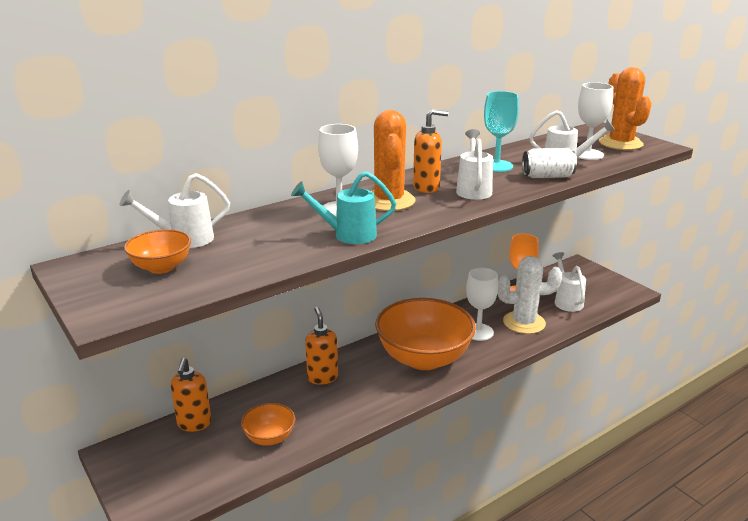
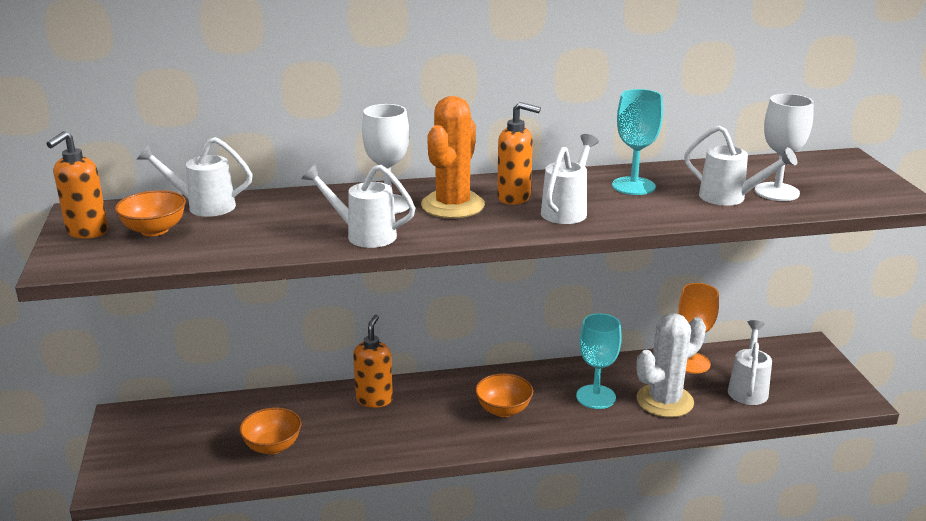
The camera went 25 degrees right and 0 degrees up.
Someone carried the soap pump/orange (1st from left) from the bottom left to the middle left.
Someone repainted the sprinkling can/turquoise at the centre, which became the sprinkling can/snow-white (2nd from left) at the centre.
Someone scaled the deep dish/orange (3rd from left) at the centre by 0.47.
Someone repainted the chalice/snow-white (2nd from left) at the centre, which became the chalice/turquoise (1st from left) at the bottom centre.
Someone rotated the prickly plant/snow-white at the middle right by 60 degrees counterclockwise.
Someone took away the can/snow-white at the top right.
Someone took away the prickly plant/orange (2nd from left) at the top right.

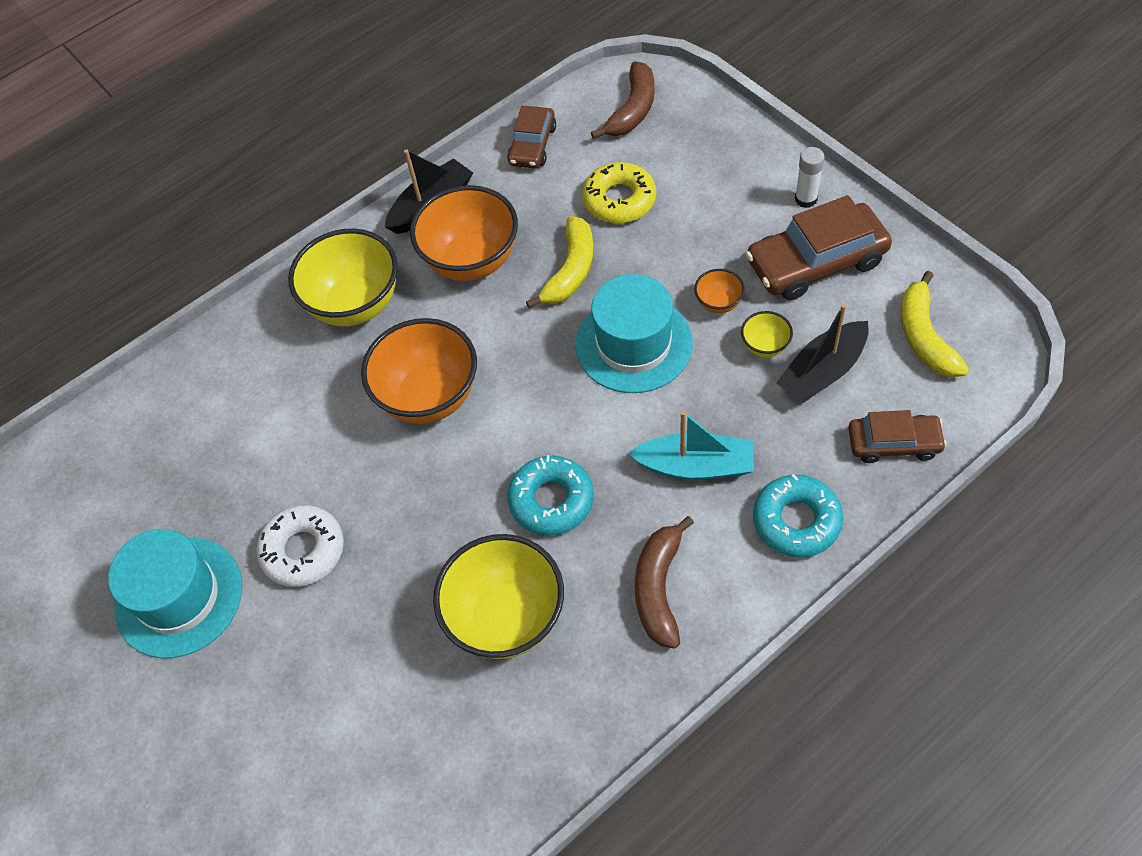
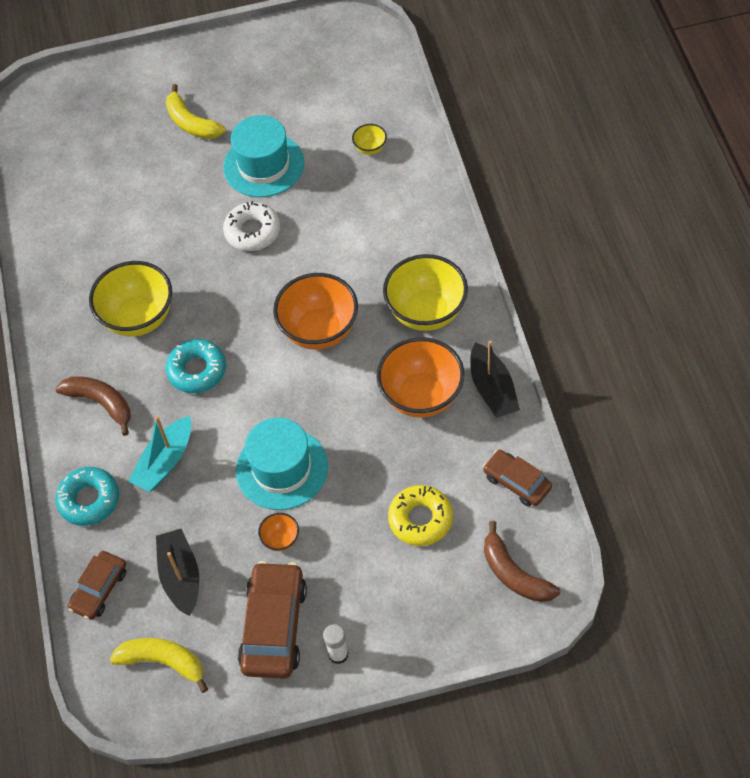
The camera went 115 degrees right and 0 degrees up.
Someone carried the banana/bright yellow (1st from left in the first image) from the top centre to the top left.
Someone carried the deep dish/bright yellow (3rd from left in the first image) from the middle right to the top centre.

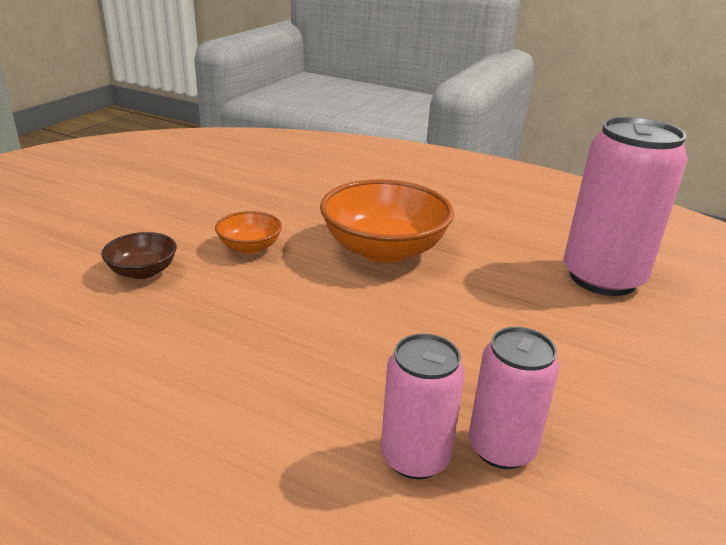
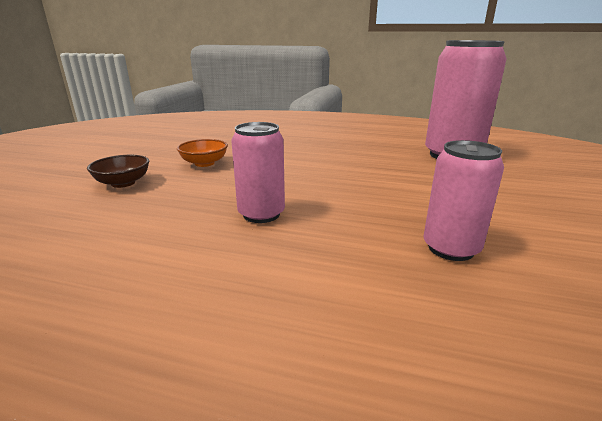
The camera went 10 degrees left and 5 degrees down.
Someone carried the can/pink (1st from left) from the bottom centre to the centre.
Someone took away the deep dish/orange (2nd from left) at the centre.

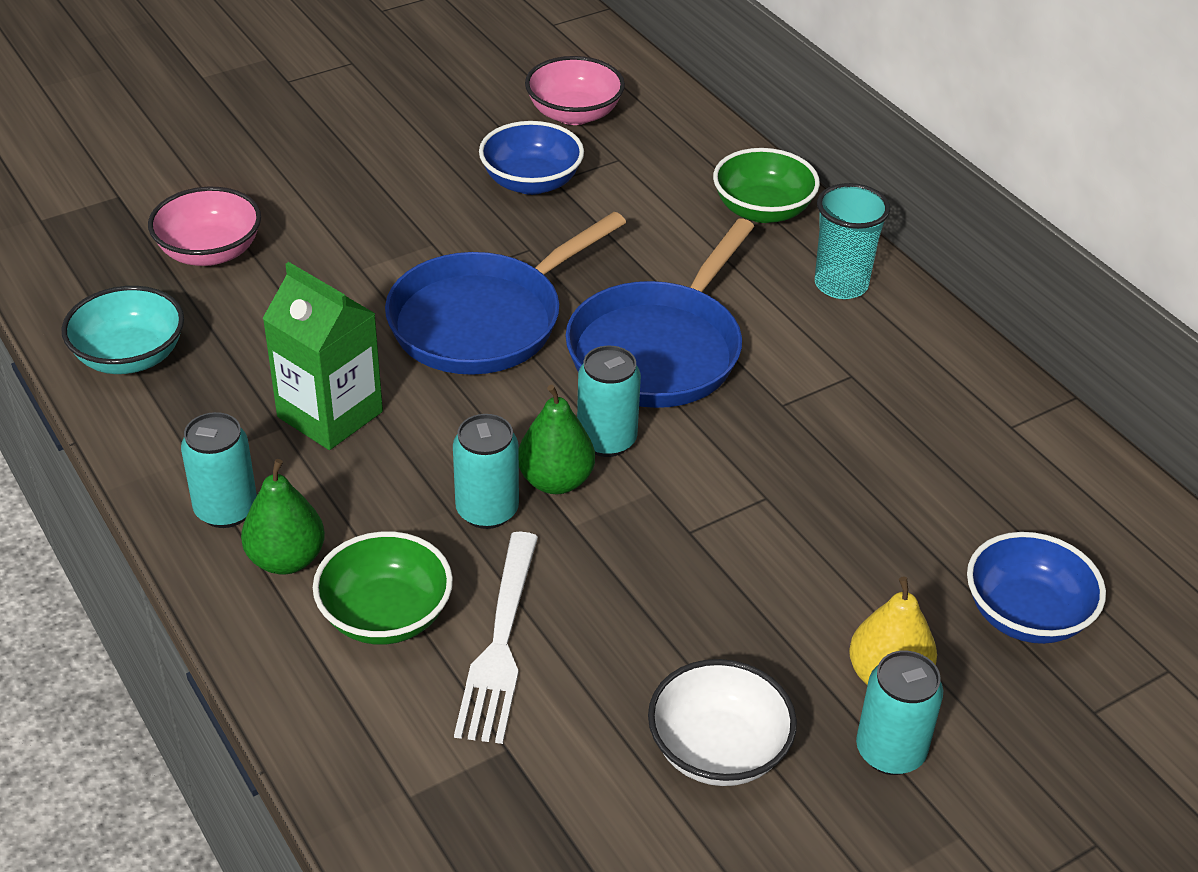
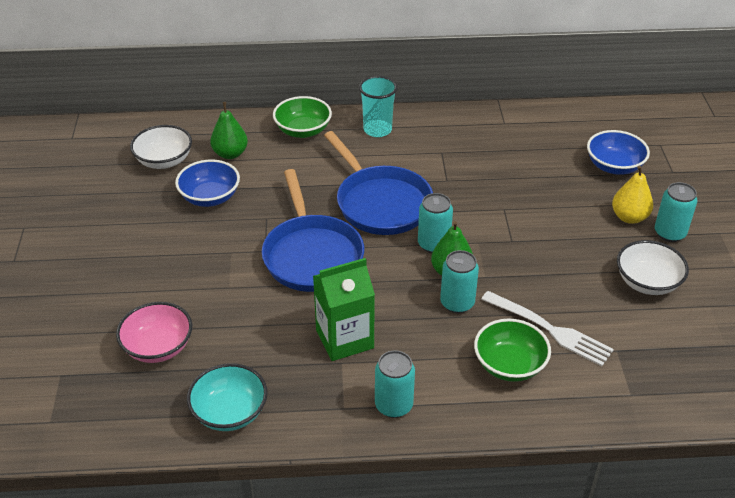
The camera went 60 degrees left and 0 degrees up.
Someone repainted the deep dish/pink (2nd from left) at the top centre, which became the deep dish/snow-white (1st from left) at the top left.
Someone carried the pear fruit/leaf-green (1st from left) from the middle left to the top left.

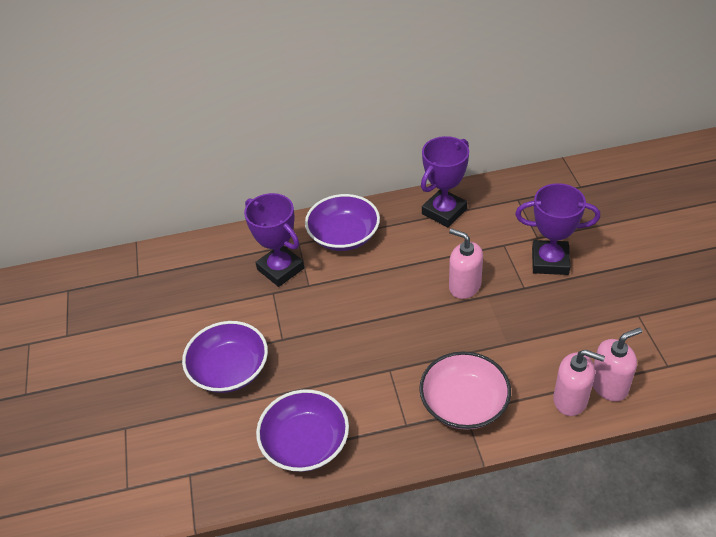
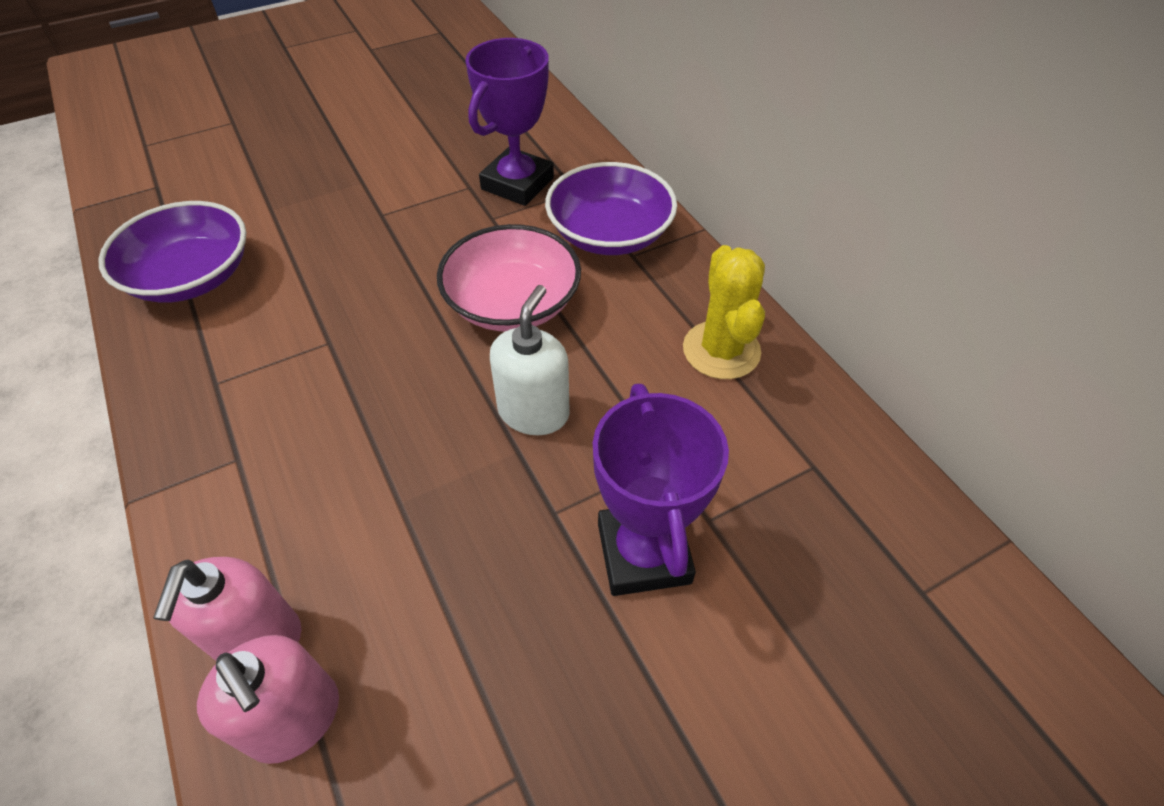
The camera went 70 degrees right and 5 degrees up.
Someone carried the deep dish/pink from the bottom centre to the centre.
Someone repainted the soap pump/pink (1st from left) at the centre, which became the soap pump/snow-white at the centre.
Someone swapped the trophy/royal purple (2nd from left) at the centre for the prickly plant/bright yellow at the centre.
Someone took away the deep dish/royal purple (1st from left) at the middle left.

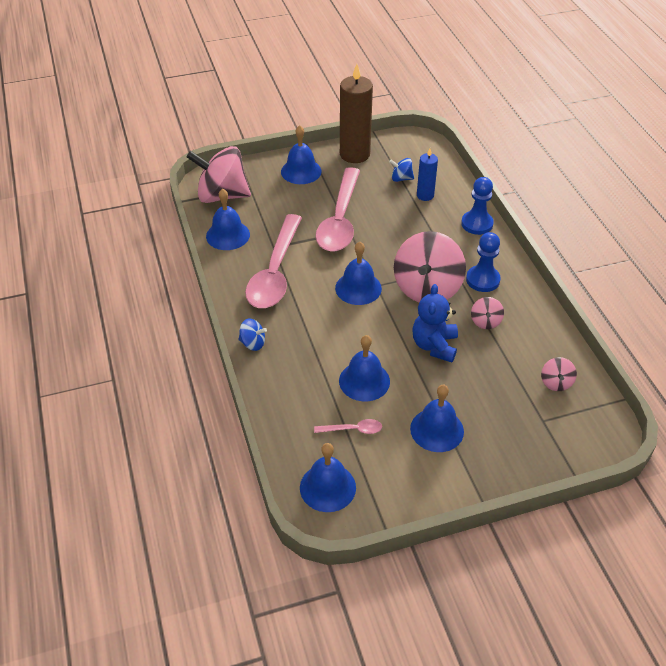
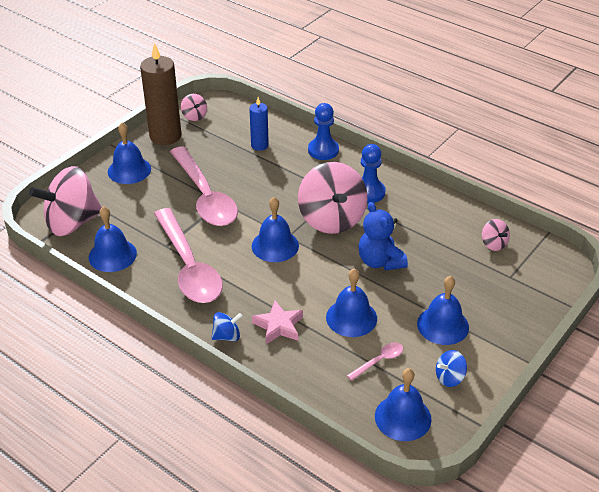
The camera went 35 degrees left and 5 degrees down.
Someone carried the spinning top/pink (3rd from left in the first image) from the middle right to the top left.
Someone put down the star/pink at the centre.
Someone carried the spinning top/royal blue (2nd from left) from the top centre to the bottom right.

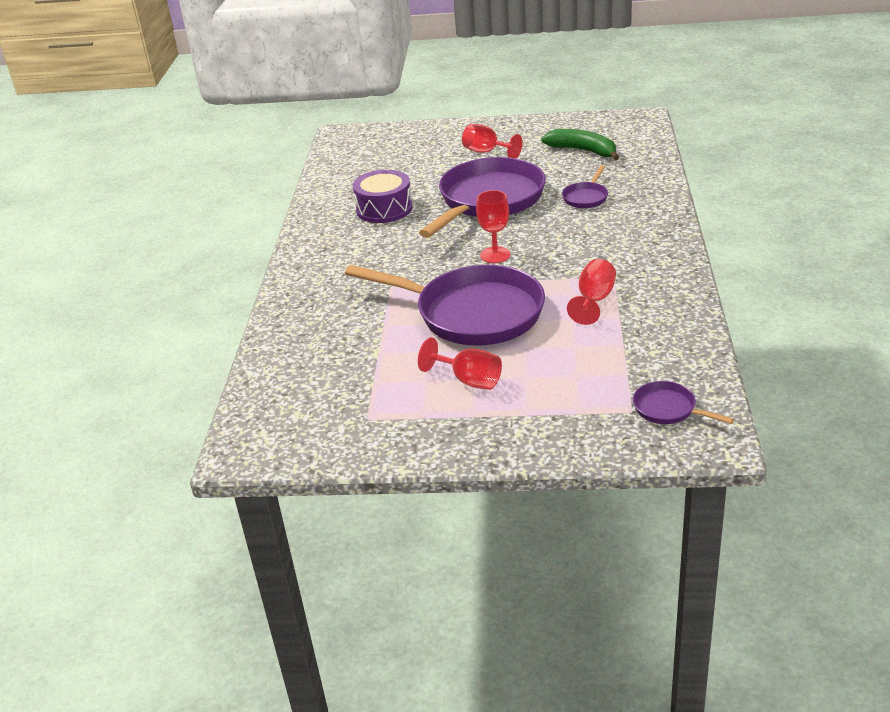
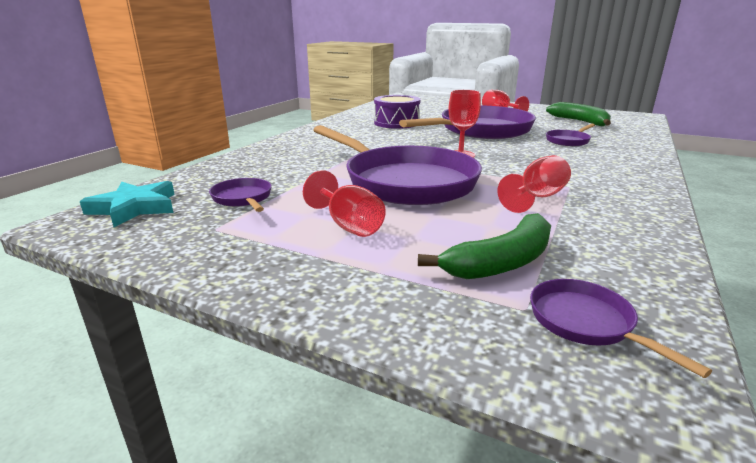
The camera went 20 degrees right and 10 degrees down.
Someone put down the star/turquoise at the middle left.
Someone put down the skillet/royal purple (1st from left) at the middle left.
Someone put down the banana/leaf-green (1st from left) at the centre.

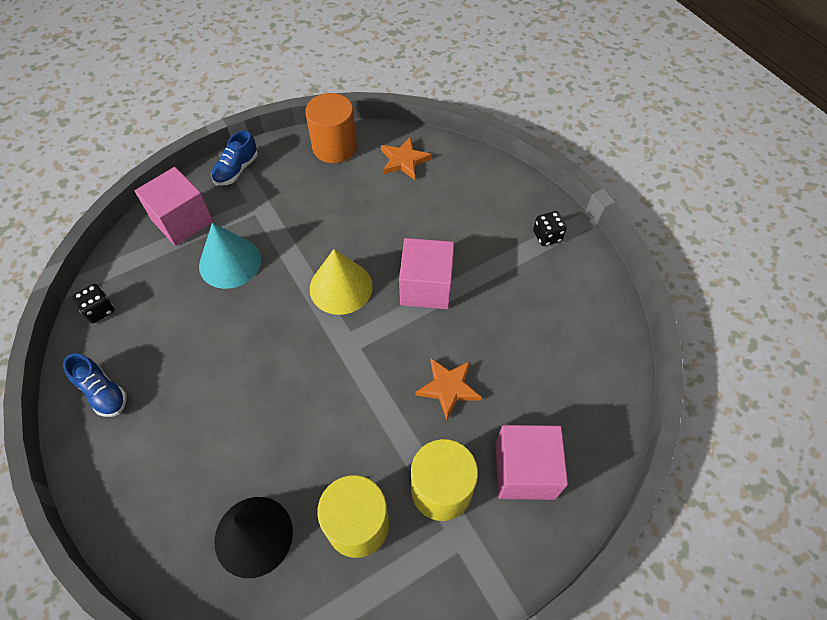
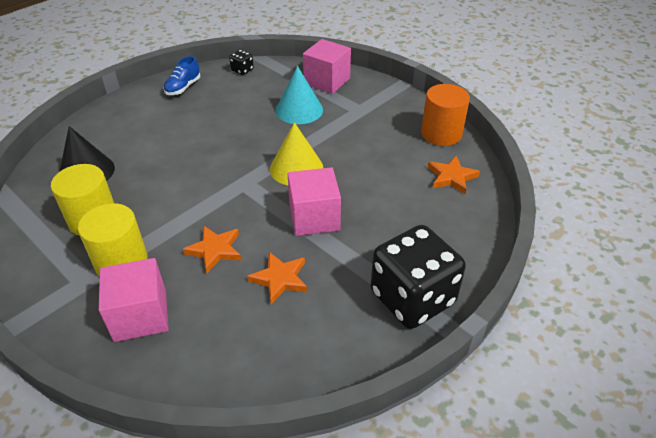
The camera went 75 degrees right and 15 degrees down.
Someone put down the star/orange (2nd from left) at the centre.
Someone scaled the game die/ebony (2nd from left) at the centre by 2.47.
Someone took away the shoe/royal blue (2nd from left) at the top left.

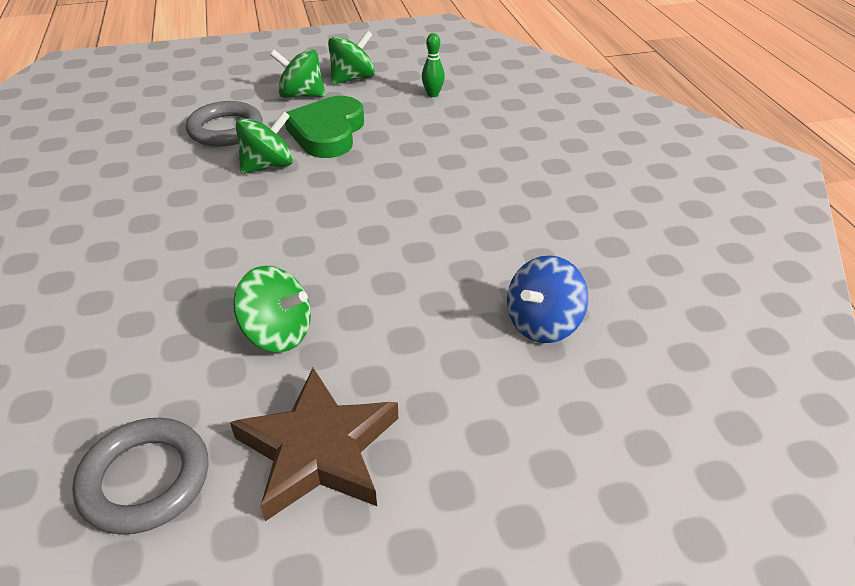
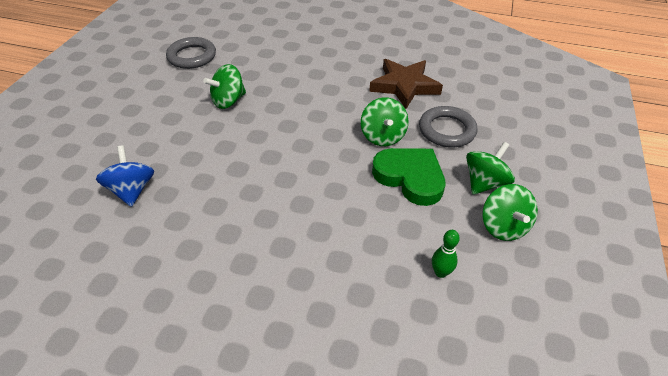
The camera went 120 degrees right and 5 degrees up.
Someone carried the star/dark brown from the bottom centre to the top centre.

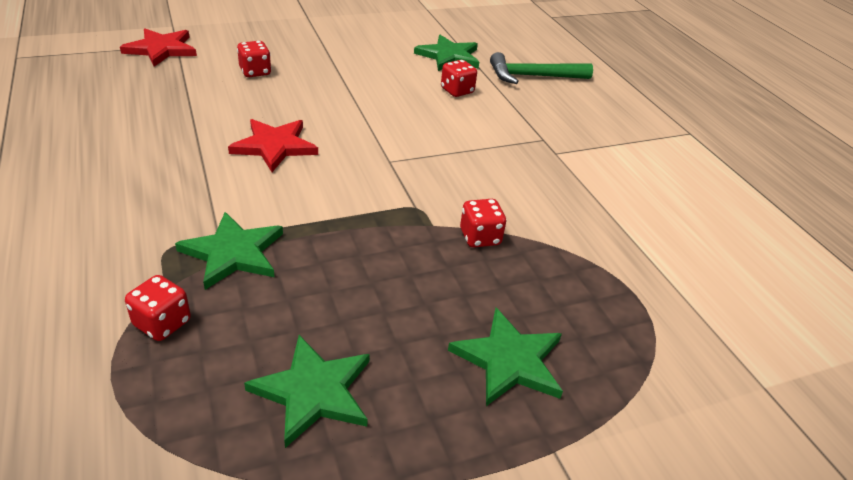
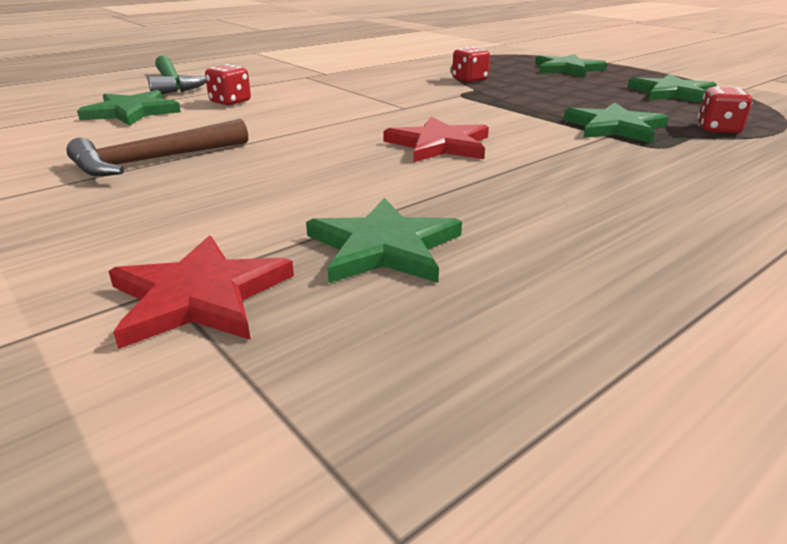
The camera went 105 degrees left and 10 degrees down.
Someone put down the claw hammer/dark brown at the top left.
Someone put down the star/leaf-green (2nd from left) at the centre.
Someone took away the game die/red (2nd from left) at the top left.

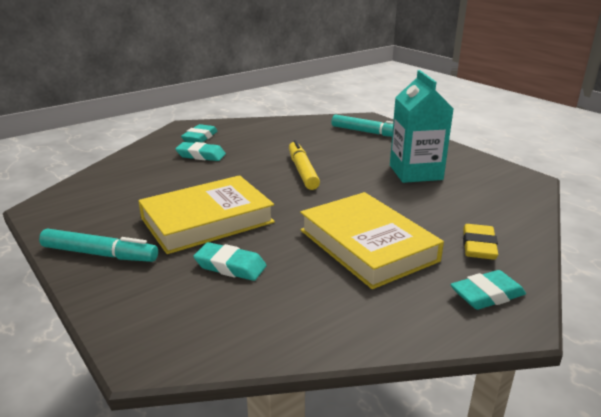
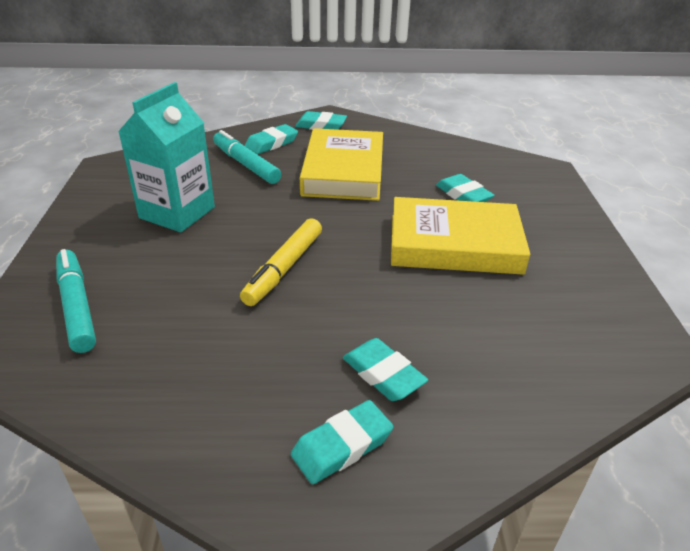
The camera went 145 degrees left and 10 degrees up.
Someone carried the marker pen/turquoise (1st from left in the first image) from the middle left to the top centre.
Someone repainted the pencil eraser/bright yellow at the middle right, which became the pencil eraser/turquoise (1st from left) at the top centre.

